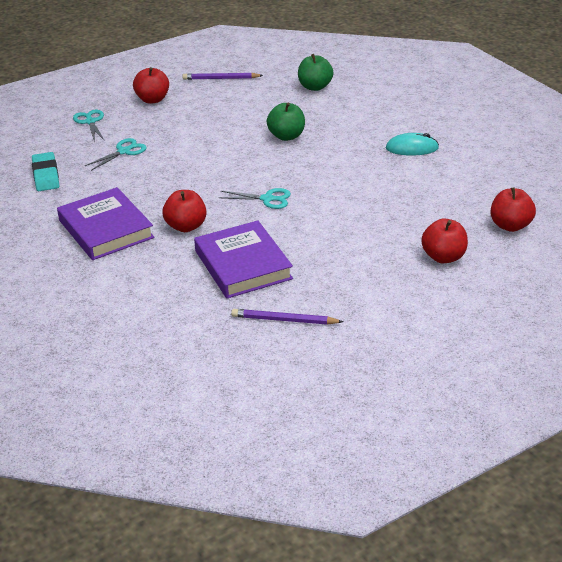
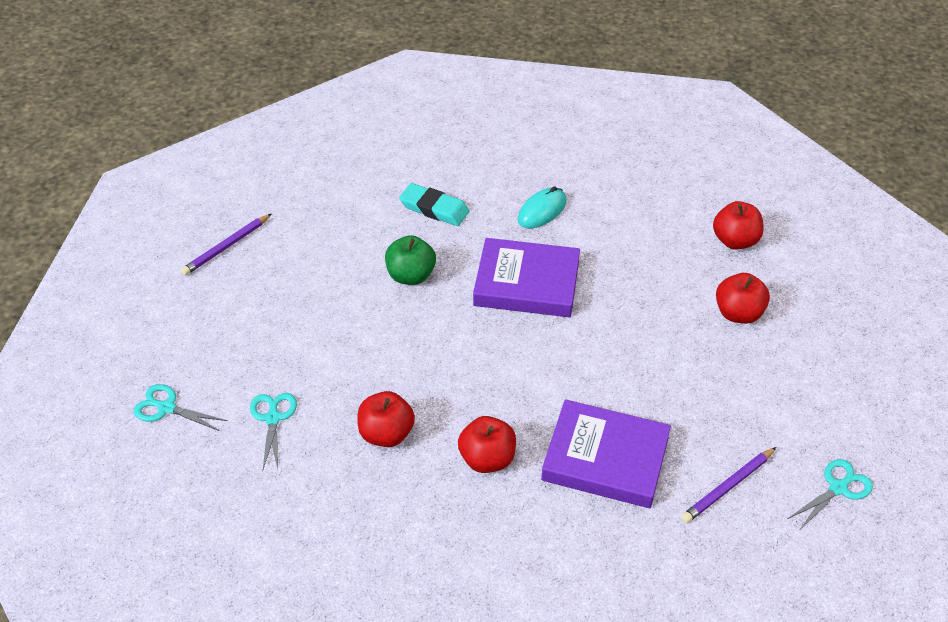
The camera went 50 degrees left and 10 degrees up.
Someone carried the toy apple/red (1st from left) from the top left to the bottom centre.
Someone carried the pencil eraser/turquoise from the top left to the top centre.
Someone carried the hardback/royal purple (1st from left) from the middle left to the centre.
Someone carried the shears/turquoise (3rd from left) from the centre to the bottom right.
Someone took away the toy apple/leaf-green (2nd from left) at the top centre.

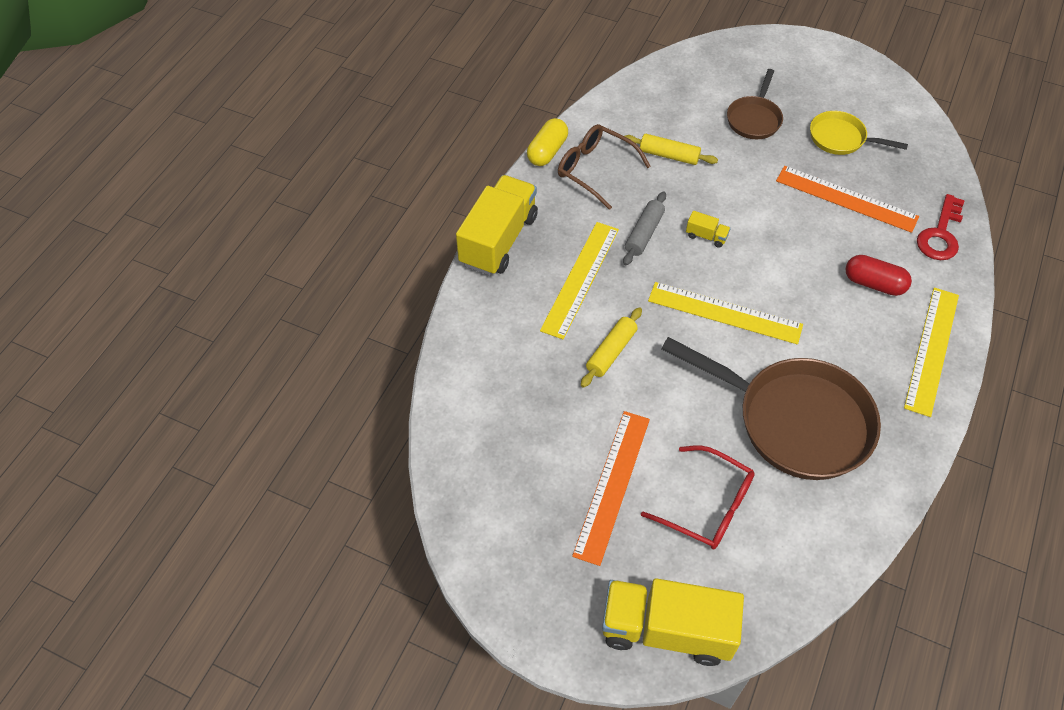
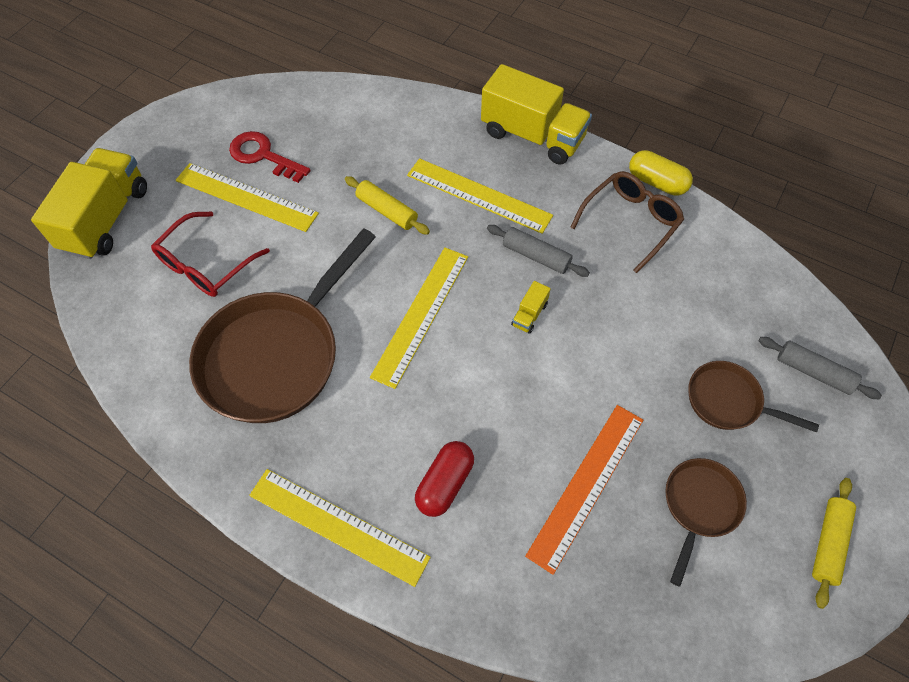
The camera went 95 degrees right and 5 degrees up.
Someone repainted the ruler/orange (1st from left) at the bottom centre, which became the ruler/bright yellow (1st from left) at the top left.
Someone carried the latchkey/red from the top right to the top left.
Someone repainted the skillet/bright yellow at the top right, which became the skillet/dark brown (2nd from left) at the bottom right.
Someone put down the dough roller/grey (2nd from left) at the middle right.
Someone carried the dough roller/bright yellow (2nd from left) from the top centre to the bottom right.

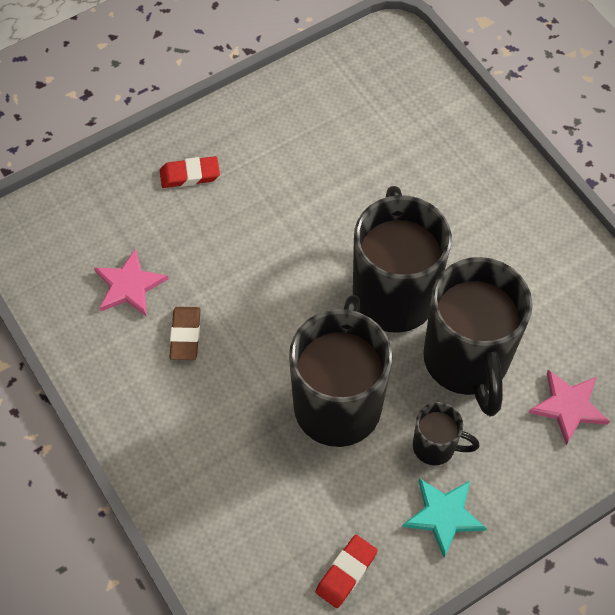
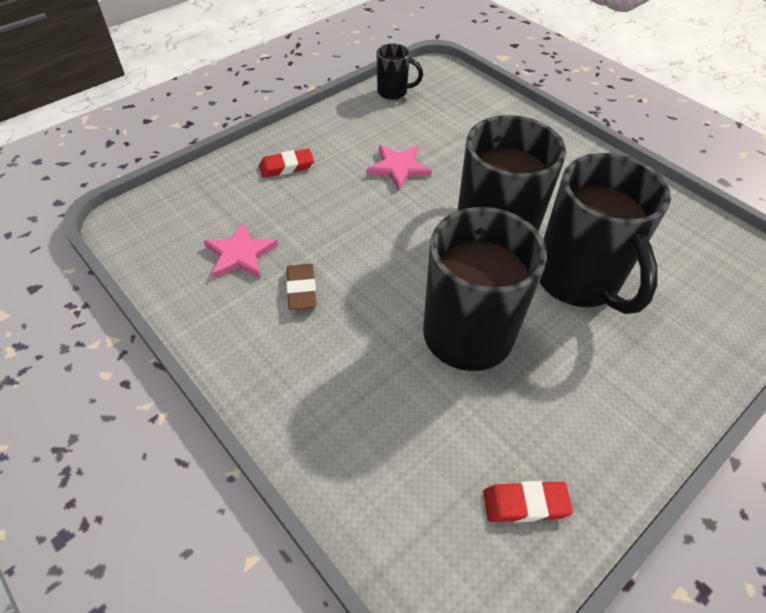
The camera went 10 degrees left and 10 degrees down.
Someone carried the star/pink (2nd from left) from the middle right to the top centre.
Someone carried the tea mug/ebony (3rd from left in the first image) from the bottom right to the top centre.
Someone rotated the pencil eraser/red (2nd from left) at the bottom centre by 60 degrees clockwise.
Someone took away the star/turquoise at the bottom right.

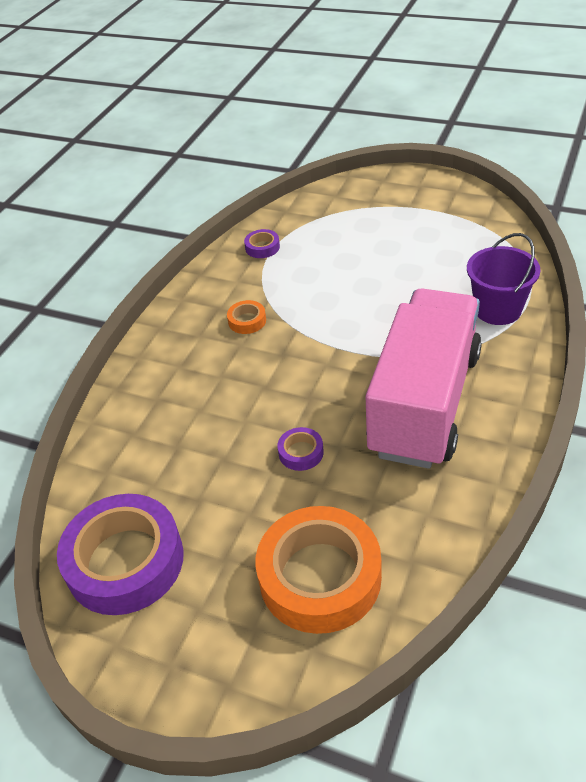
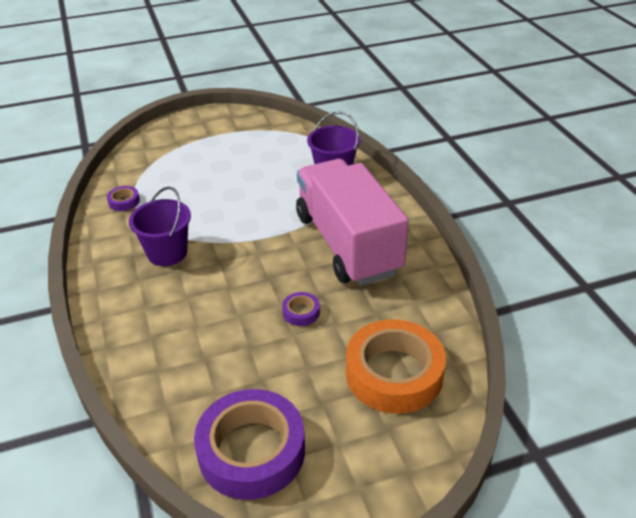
The camera went 45 degrees left and 5 degrees down.
Someone swapped the roll of tape/orange (1st from left) at the centre for the pail/royal purple (1st from left) at the middle left.

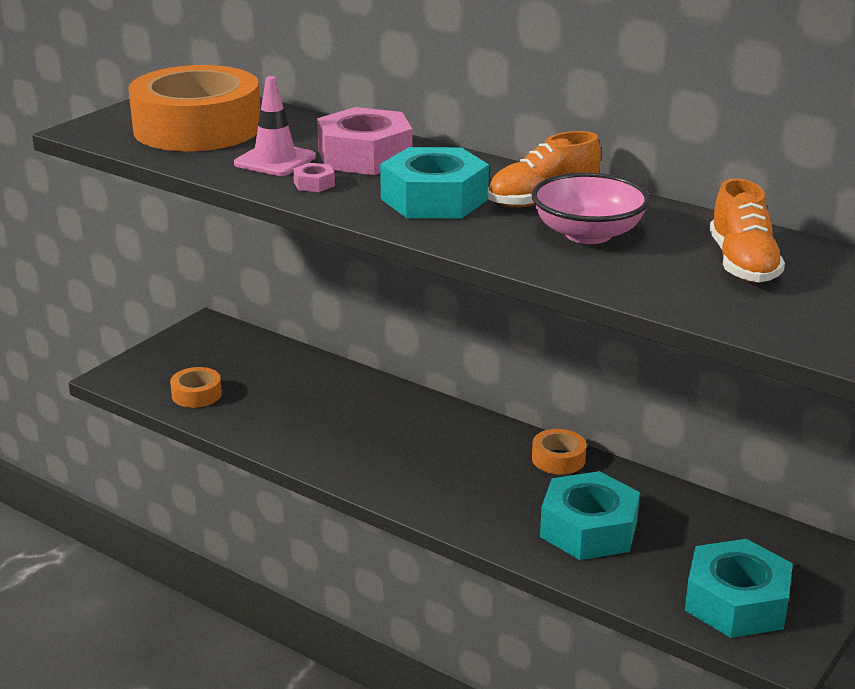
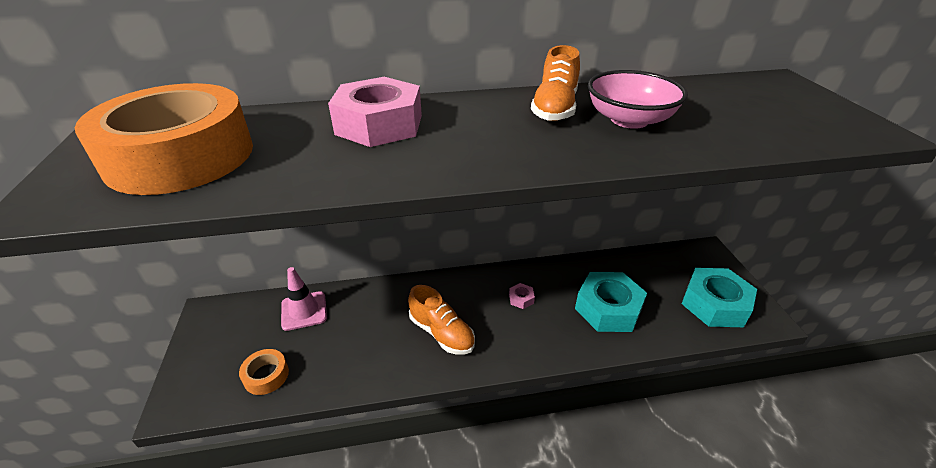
The camera went 45 degrees left and 10 degrees up.
Someone carried the safety cone/pink from the top left to the middle left.
Someone carried the shoe/orange (2nd from left in the first image) from the middle right to the bottom centre.
Someone carried the nut/pink (1st from left in the first image) from the top centre to the centre.
Someone took away the nut/turquoise (1st from left) at the top centre.
Someone took away the roll of tape/orange (3rd from left) at the centre.

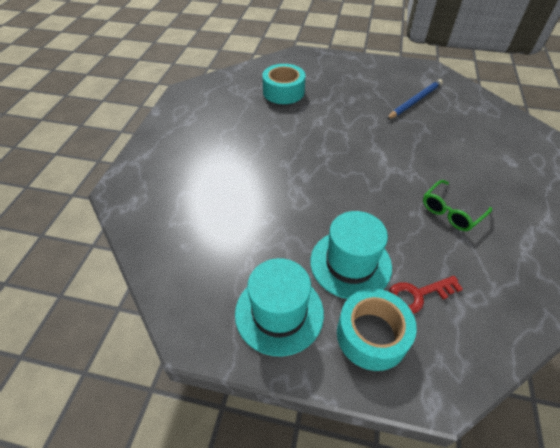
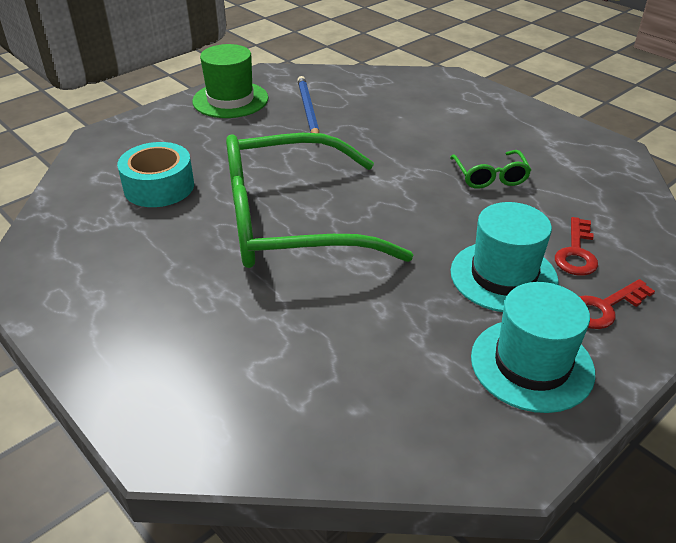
The camera went 55 degrees left and 10 degrees down.
Someone put down the tall hat/leaf-green at the top centre.
Someone put down the spectacles/leaf-green (1st from left) at the centre.
Someone swapped the roll of tape/turquoise (2nd from left) at the bottom right for the latchkey/red (2nd from left) at the middle right.

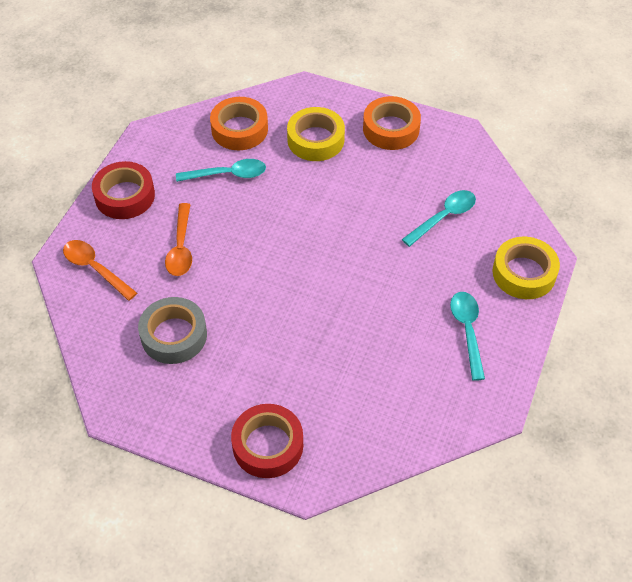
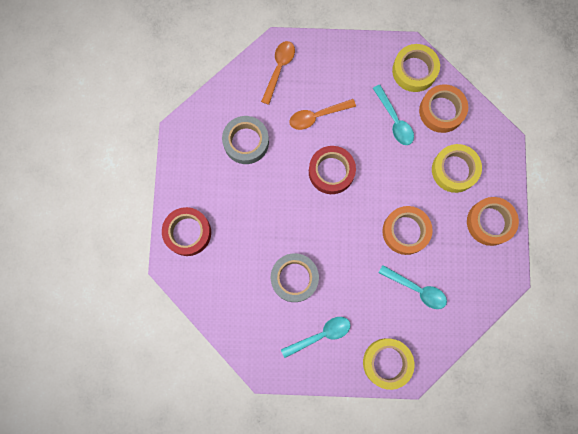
The camera went 70 degrees right and 25 degrees up.
Someone put down the roll of tape/grey (2nd from left) at the centre.
Someone carried the roll of tape/red (1st from left in the first image) from the top left to the centre.
Someone put down the roll of tape/orange (1st from left) at the middle right.
Someone put down the roll of tape/bright yellow (2nd from left) at the top right.

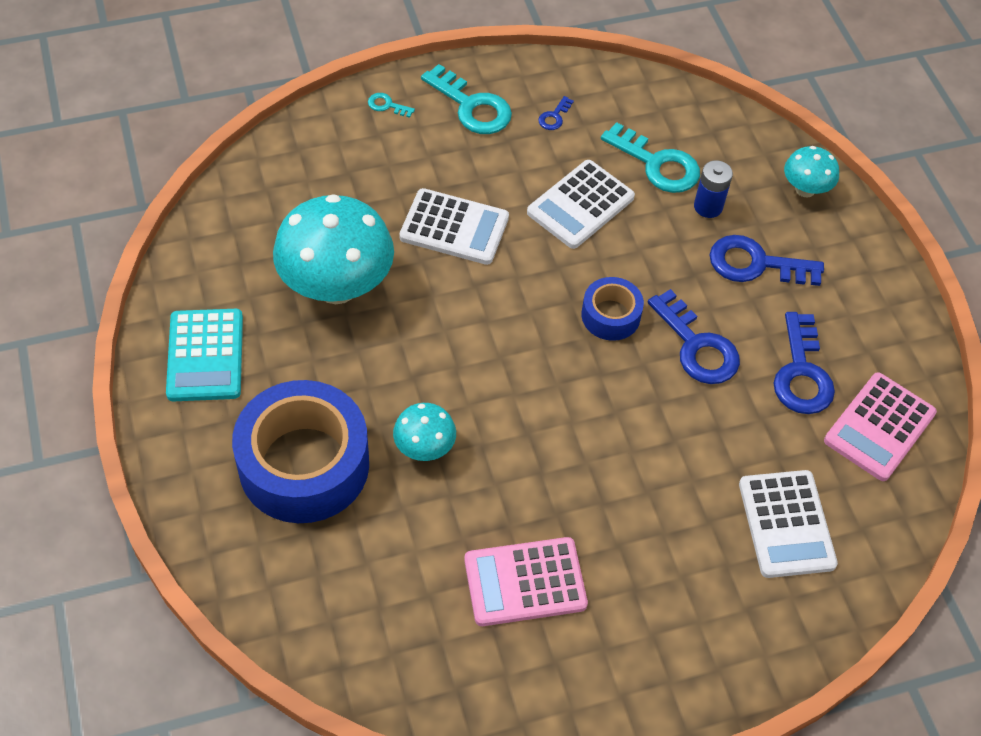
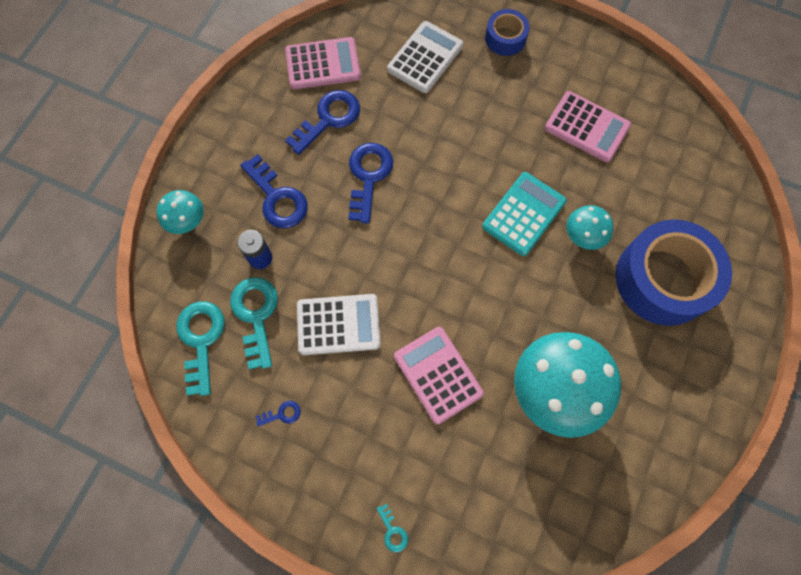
The camera went 135 degrees left and 15 degrees up.
Someone carried the latchkey/turquoise (2nd from left in the first image) from the top centre to the middle left.
Someone repainted the calculator/snow-white (1st from left) at the top centre, which became the calculator/pink (2nd from left) at the centre.
Someone carried the calculator/turquoise from the middle left to the centre.
Someone carried the roll of tape/royal blue (2nd from left in the first image) from the centre to the top centre.

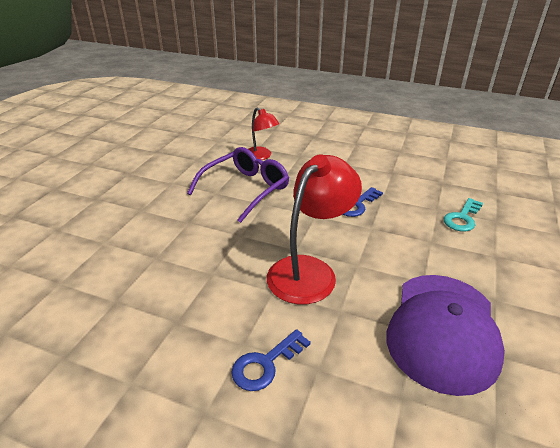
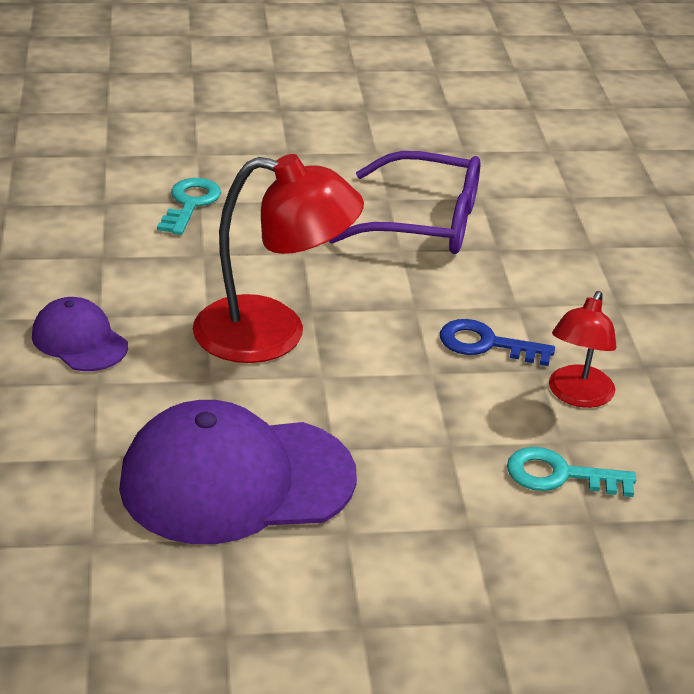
The camera went 60 degrees right and 0 degrees up.
Someone swapped the latchkey/royal blue (1st from left) at the bottom centre for the peaked cap/royal purple (1st from left) at the middle left.
Someone put down the latchkey/turquoise (1st from left) at the top left.
Someone carried the reading lamp/red (1st from left in the first image) from the top centre to the middle right.

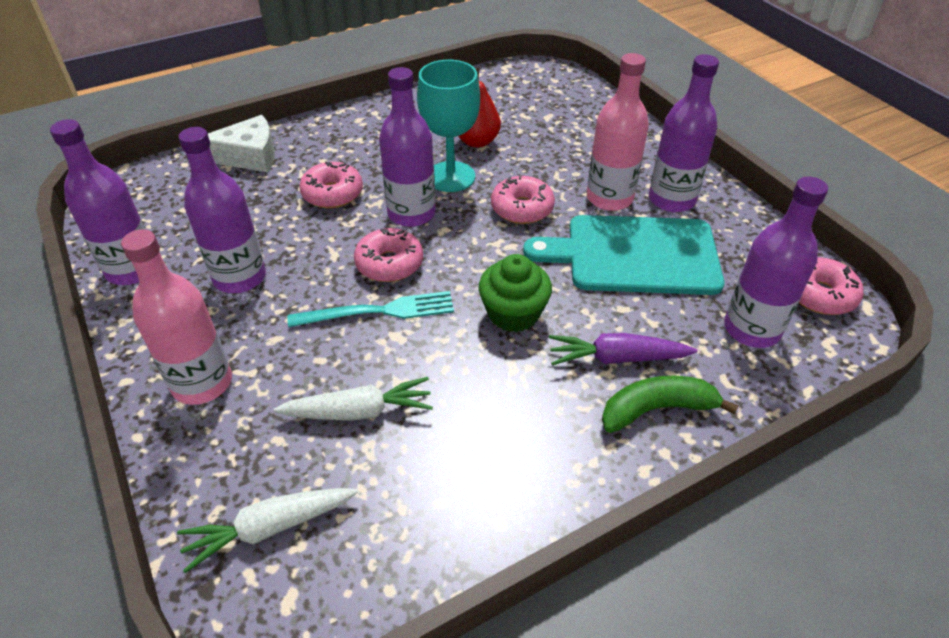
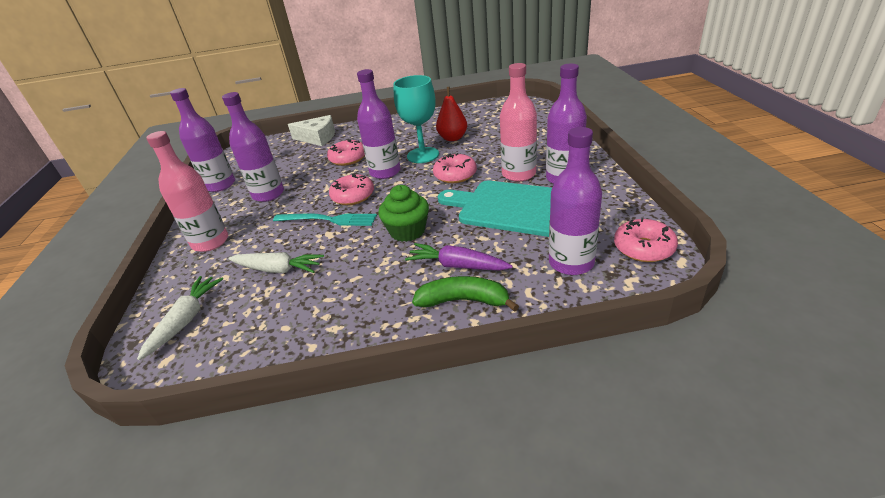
The camera went 25 degrees right and 10 degrees down.
Someone rotated the toy carrot/snow-white (1st from left) at the bottom left by 105 degrees clockwise.

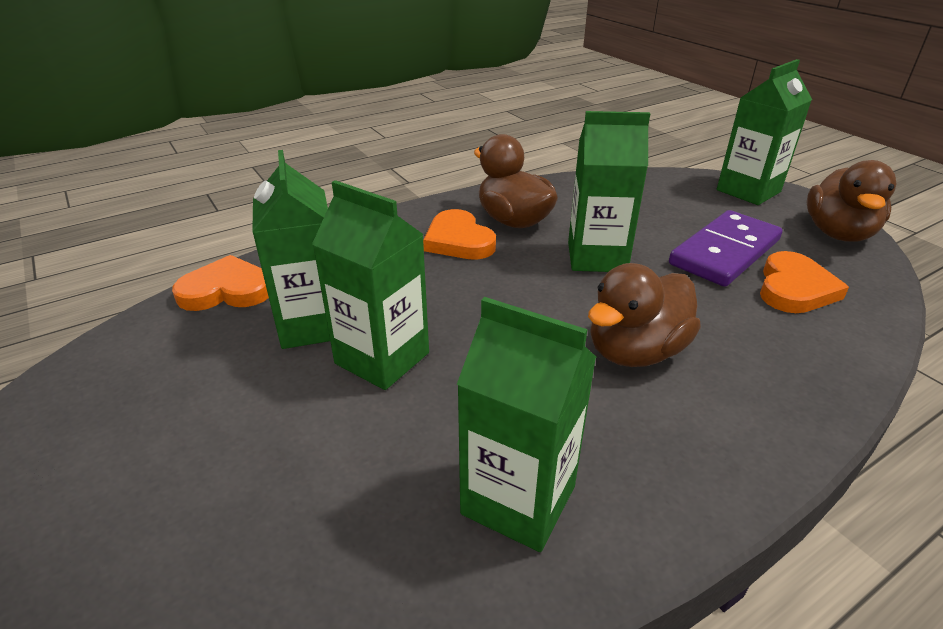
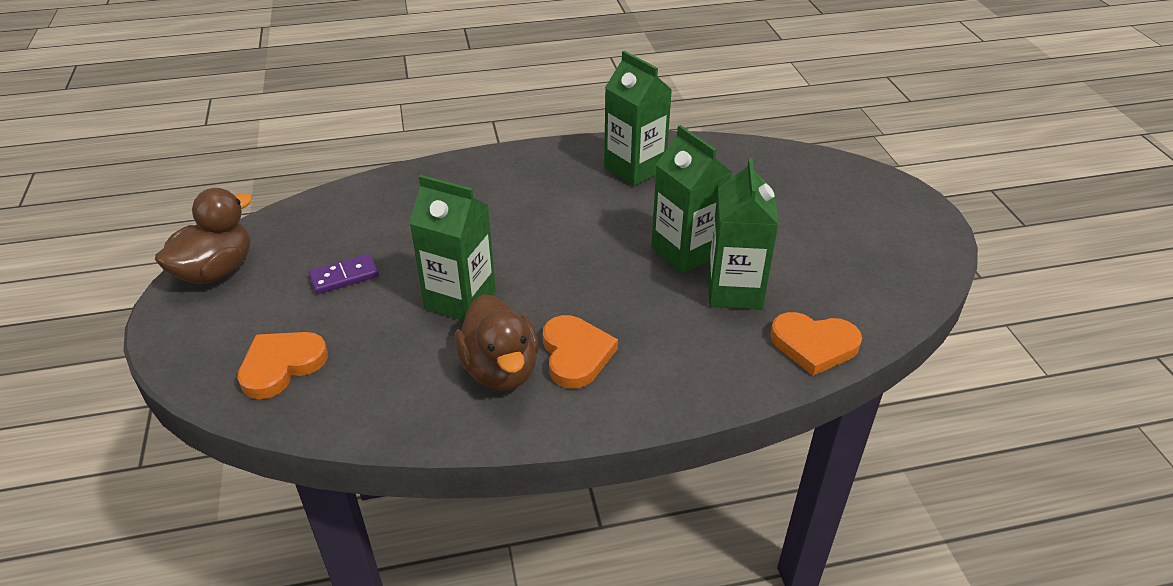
The camera went 160 degrees left and 5 degrees up.
Someone carried the love heart/orange (3rd from left in the first image) from the middle right to the middle left.
Someone scaled the domino tile/royal purple at the middle right by 0.54.
Someone took away the duck/dark brown (2nd from left) at the middle right.
Someone took away the juice carton/leaf-green (5th from left) at the top right.

